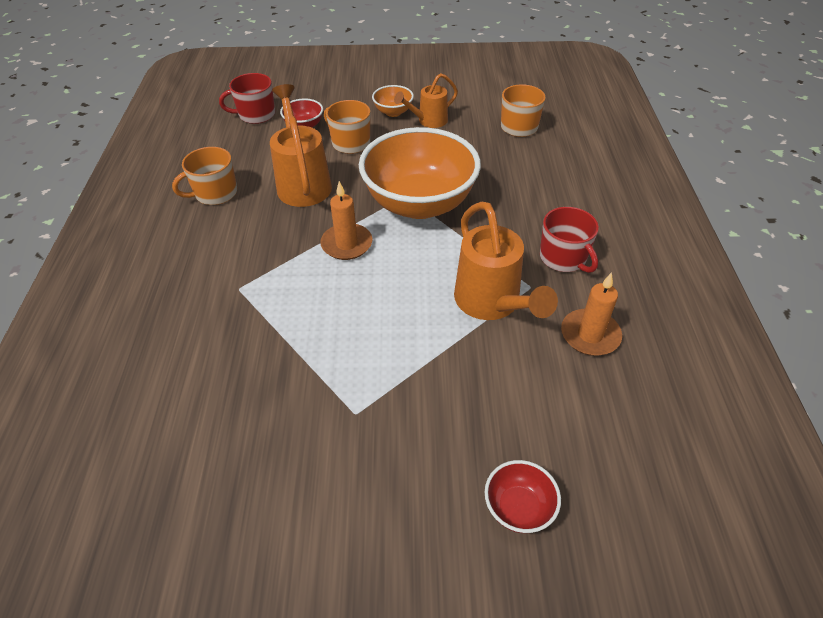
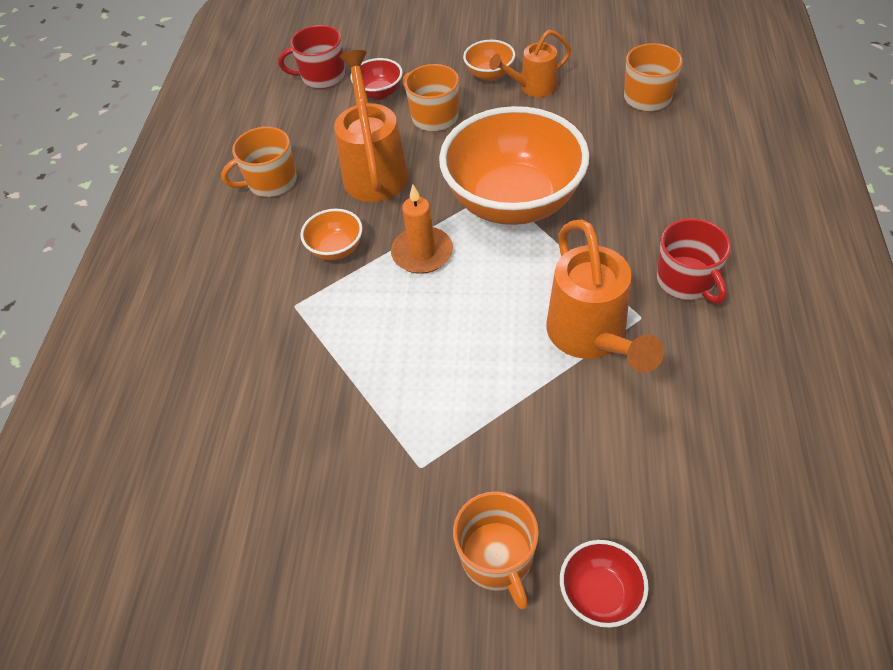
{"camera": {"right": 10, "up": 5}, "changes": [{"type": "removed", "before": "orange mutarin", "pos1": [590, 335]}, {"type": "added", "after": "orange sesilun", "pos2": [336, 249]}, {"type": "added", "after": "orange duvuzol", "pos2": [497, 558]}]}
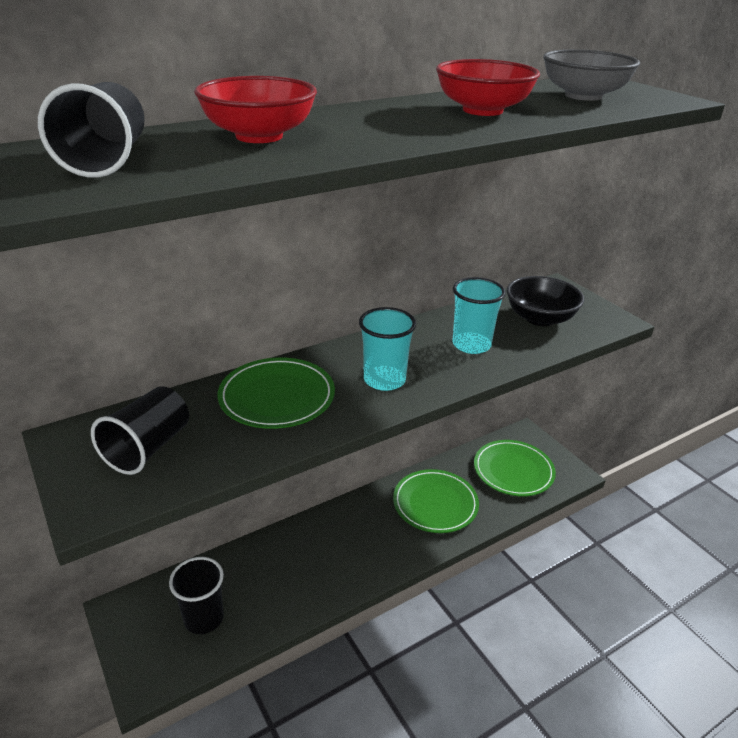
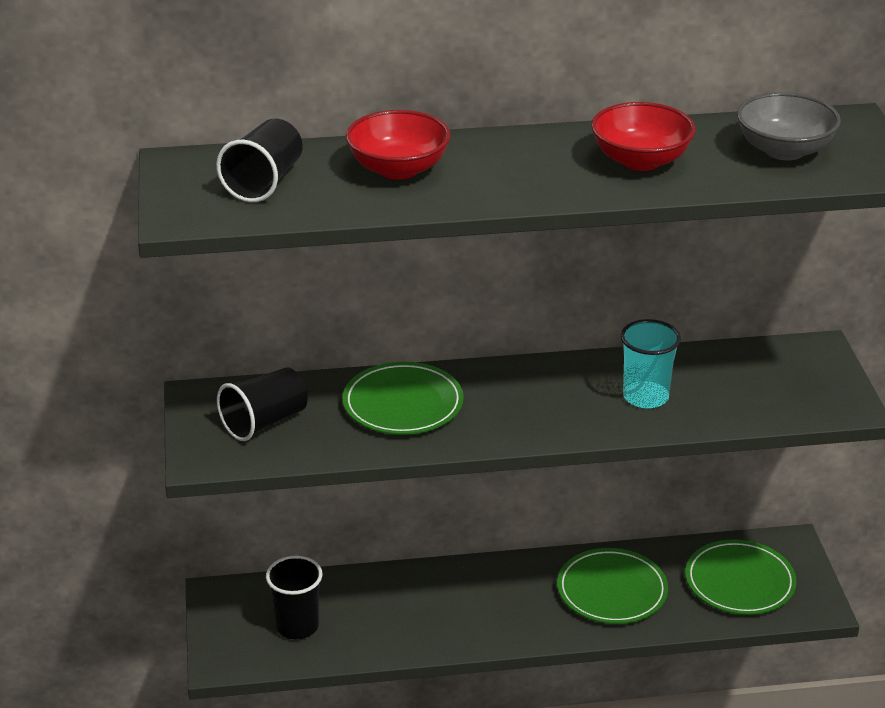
{"camera": {"right": 25, "up": 0}, "changes": [{"type": "removed", "before": "black sesilun", "pos1": [540, 318]}, {"type": "removed", "before": "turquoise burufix", "pos1": [384, 380]}]}
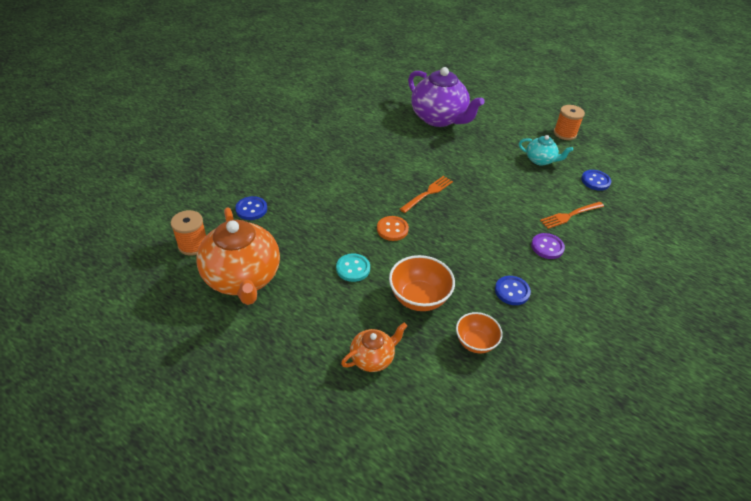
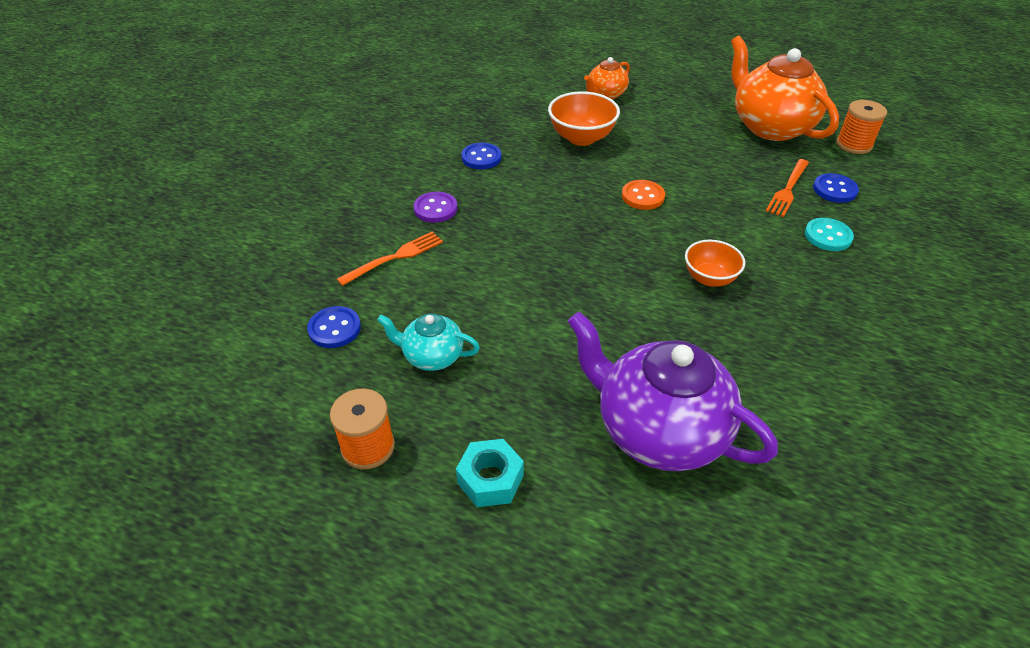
{"camera": {"right": 170, "up": 0}, "changes": [{"type": "moved", "before": "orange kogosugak", "pos1": [428, 193], "pos2": [788, 190]}, {"type": "moved", "before": "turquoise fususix", "pos1": [353, 268], "pos2": [828, 236]}, {"type": "moved", "before": "orange sesilun", "pos1": [475, 342], "pos2": [709, 278]}, {"type": "added", "after": "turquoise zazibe", "pos2": [490, 479]}]}
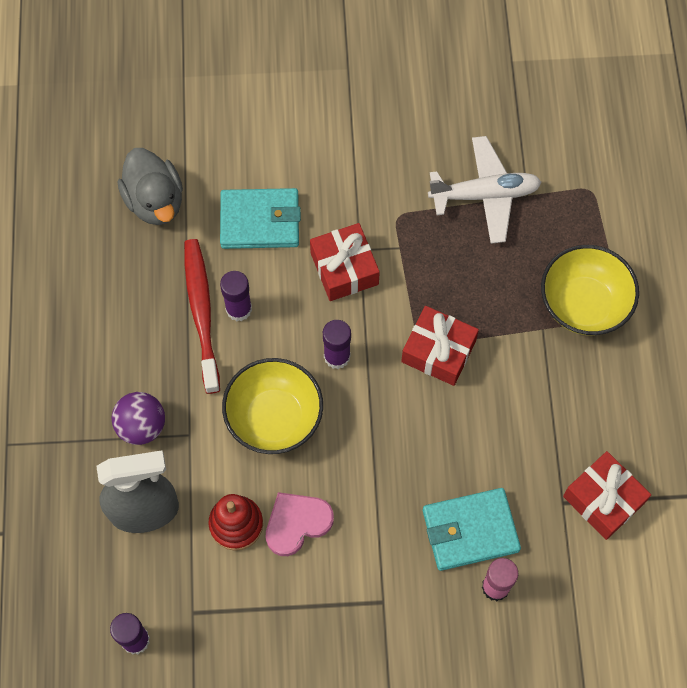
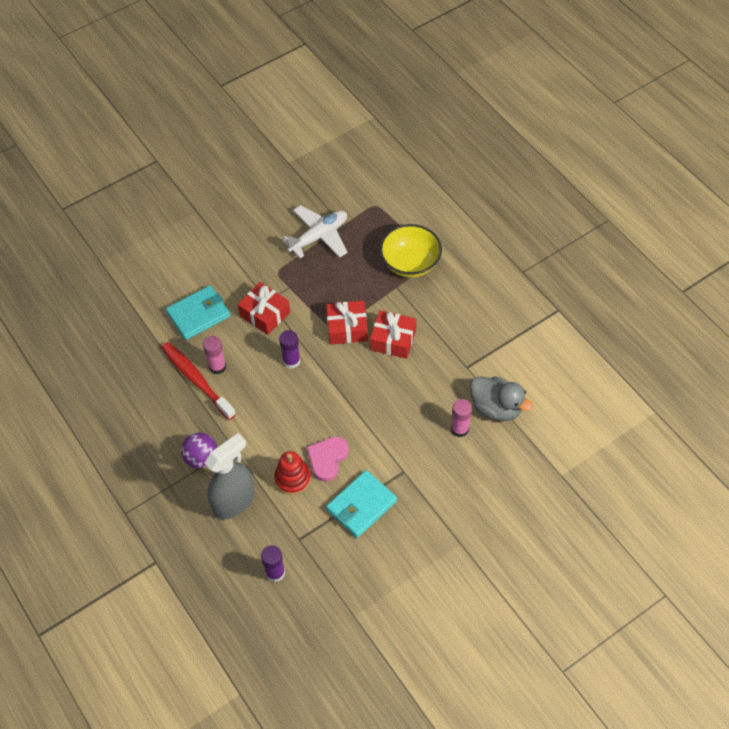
{"camera": {"right": -30, "up": -10}, "changes": [{"type": "moved", "before": "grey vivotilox", "pos1": [155, 201], "pos2": [496, 408]}, {"type": "recoloured", "before": "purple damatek", "after": "pink damatek", "pos1": [239, 309], "pos2": [217, 366]}, {"type": "removed", "before": "yellow sesilun", "pos1": [274, 417]}, {"type": "moved", "before": "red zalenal", "pos1": [603, 500], "pos2": [393, 340]}, {"type": "moved", "before": "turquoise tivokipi", "pos1": [470, 530], "pos2": [361, 505]}]}
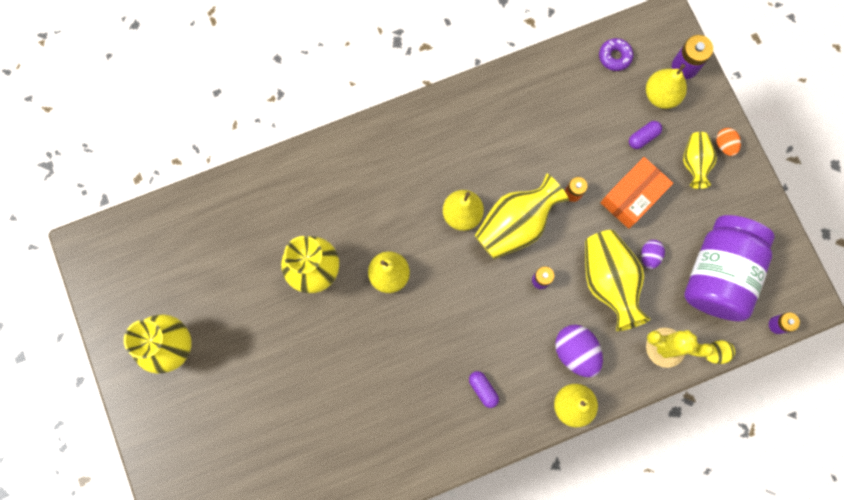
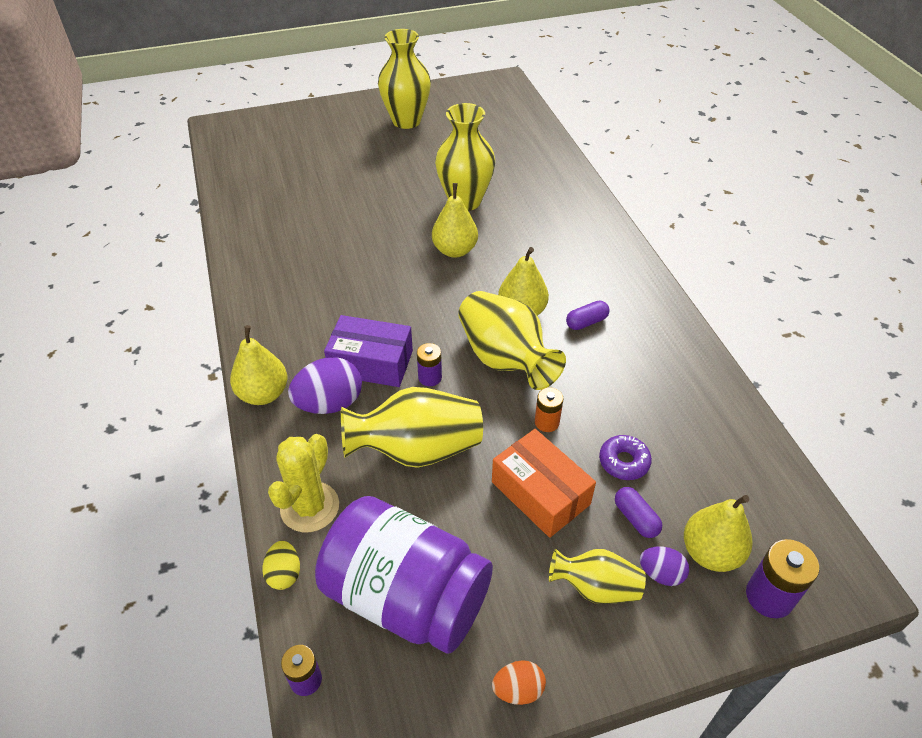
{"camera": {"right": 95, "up": -30}, "changes": [{"type": "moved", "before": "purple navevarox", "pos1": [614, 56], "pos2": [624, 462]}, {"type": "moved", "before": "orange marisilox", "pos1": [724, 145], "pos2": [518, 690]}, {"type": "moved", "before": "purple marisilox", "pos1": [649, 256], "pos2": [661, 574]}, {"type": "moved", "before": "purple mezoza", "pos1": [483, 389], "pos2": [586, 322]}, {"type": "added", "after": "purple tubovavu", "pos2": [371, 363]}]}
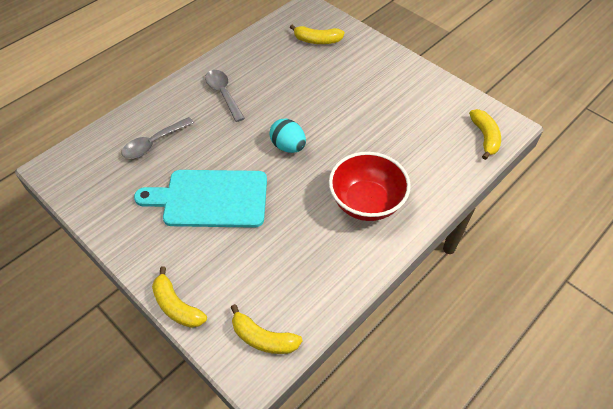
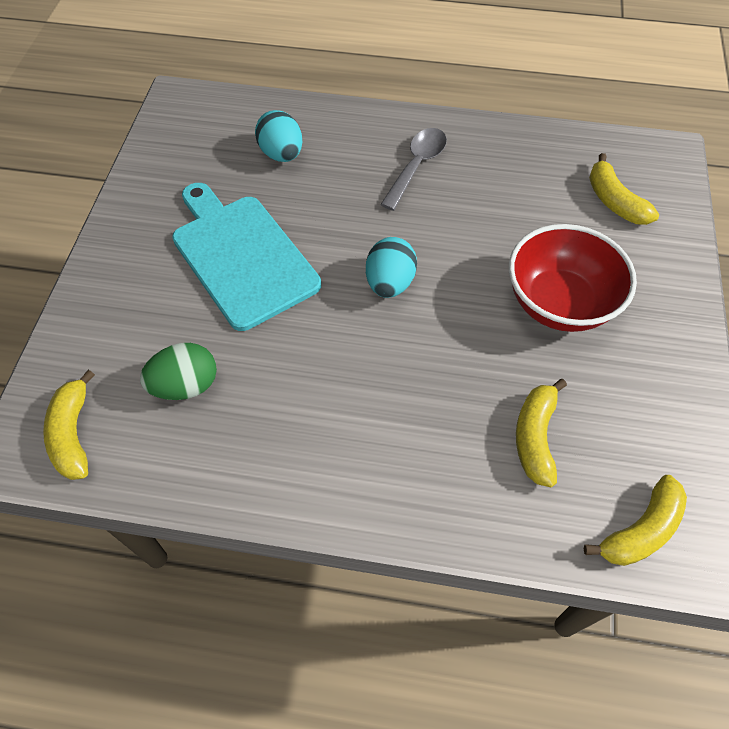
{"camera": {"right": 55, "up": 5}, "changes": [{"type": "replaced", "before": "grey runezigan", "after": "turquoise marisilox", "pos1": [154, 143], "pos2": [281, 154]}, {"type": "moved", "before": "red sesilun", "pos1": [366, 202], "pos2": [559, 303]}, {"type": "moved", "before": "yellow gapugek", "pos1": [176, 306], "pos2": [535, 437]}, {"type": "added", "after": "green marisilox", "pos2": [185, 385]}]}
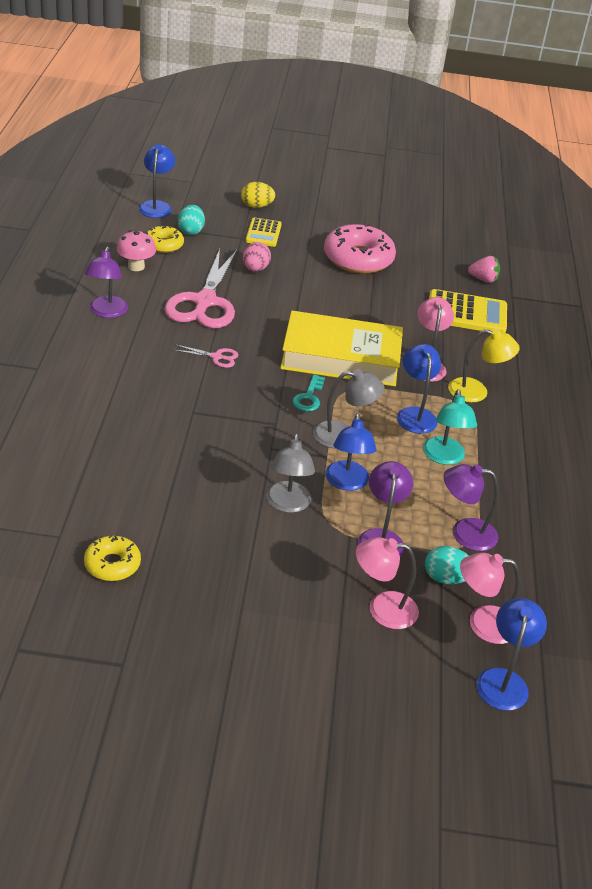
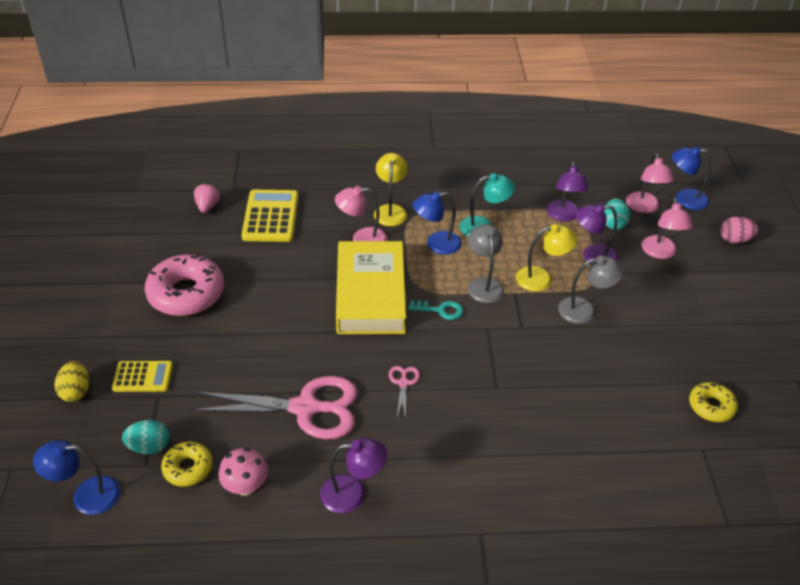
{"camera": {"right": -95, "up": 5}, "changes": [{"type": "moved", "before": "pink marisilox", "pos1": [255, 269], "pos2": [734, 240]}, {"type": "recoloured", "before": "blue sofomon", "after": "yellow sofomon", "pos1": [347, 483], "pos2": [541, 278]}]}
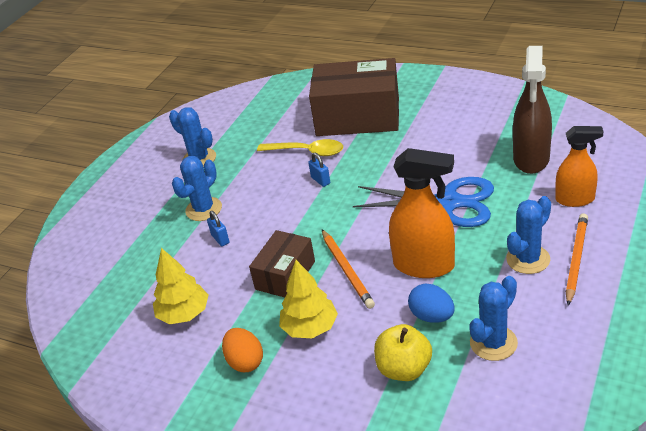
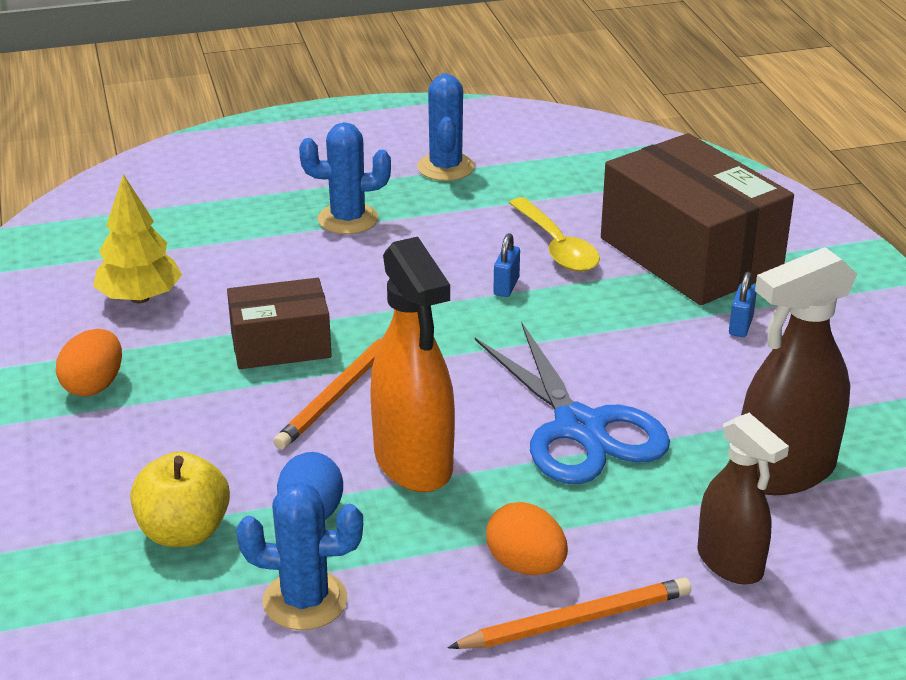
{"camera": {"right": 45, "up": -5}, "changes": [{"type": "recoloured", "before": "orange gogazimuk", "after": "brown gogazimuk", "pos1": [575, 199], "pos2": [730, 563]}, {"type": "replaced", "before": "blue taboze", "after": "orange marisilox", "pos1": [528, 259], "pos2": [526, 565]}, {"type": "moved", "before": "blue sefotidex", "pos1": [220, 239], "pos2": [740, 326]}, {"type": "removed", "before": "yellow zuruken", "pos1": [310, 328]}]}
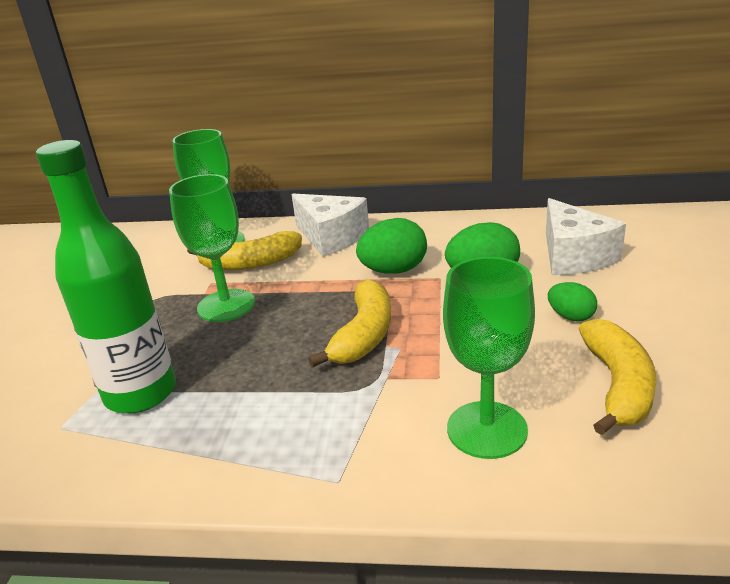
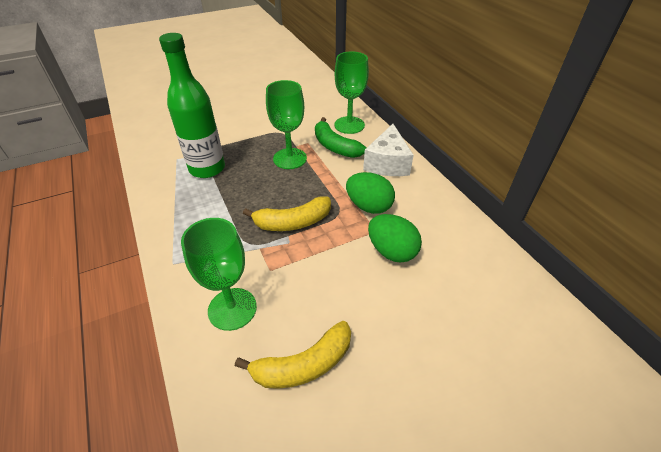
{"camera": {"right": 55, "up": 15}, "changes": [{"type": "removed", "before": "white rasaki", "pos1": [573, 256]}, {"type": "recoloured", "before": "yellow gapugek", "after": "green gapugek", "pos1": [250, 263], "pos2": [335, 146]}, {"type": "removed", "before": "green marisilox", "pos1": [570, 316]}]}
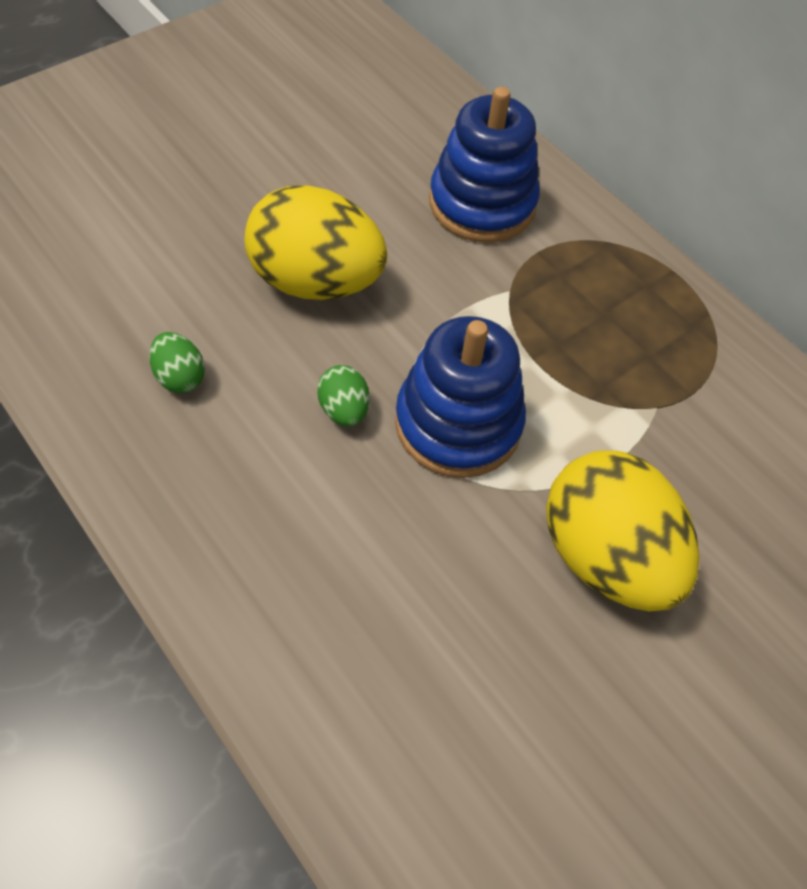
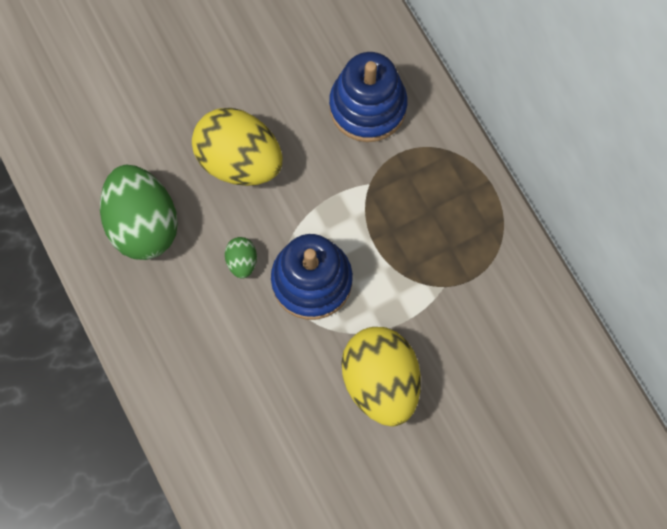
{"camera": {"right": 15, "up": 15}, "changes": [{"type": "resized", "before": "green marisilox", "pos1": [180, 377], "pos2": [143, 224], "scale": 2.28}]}
